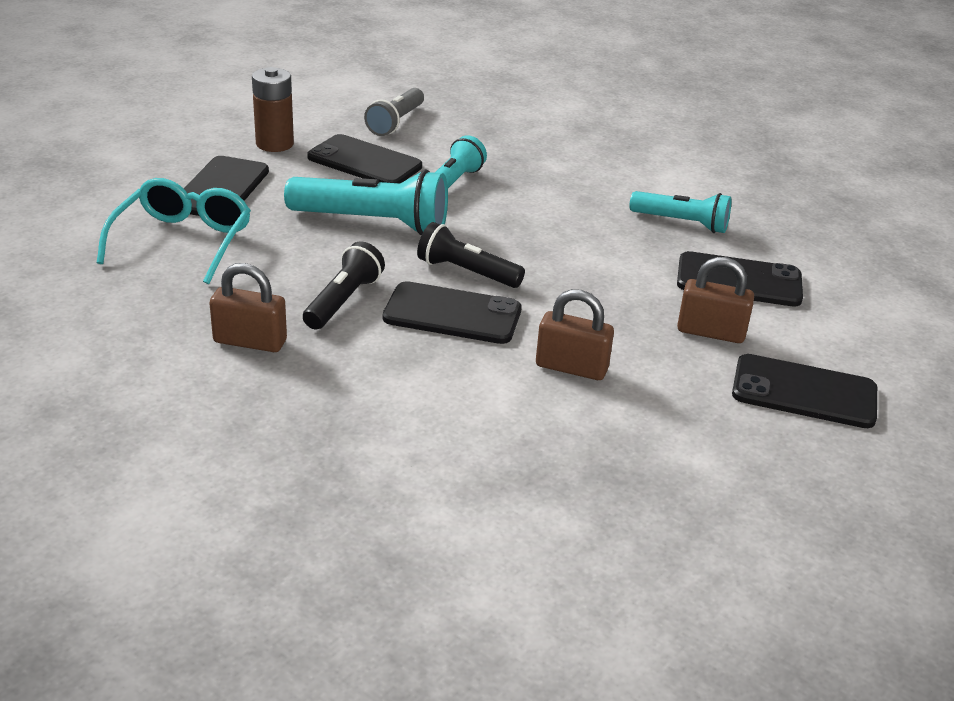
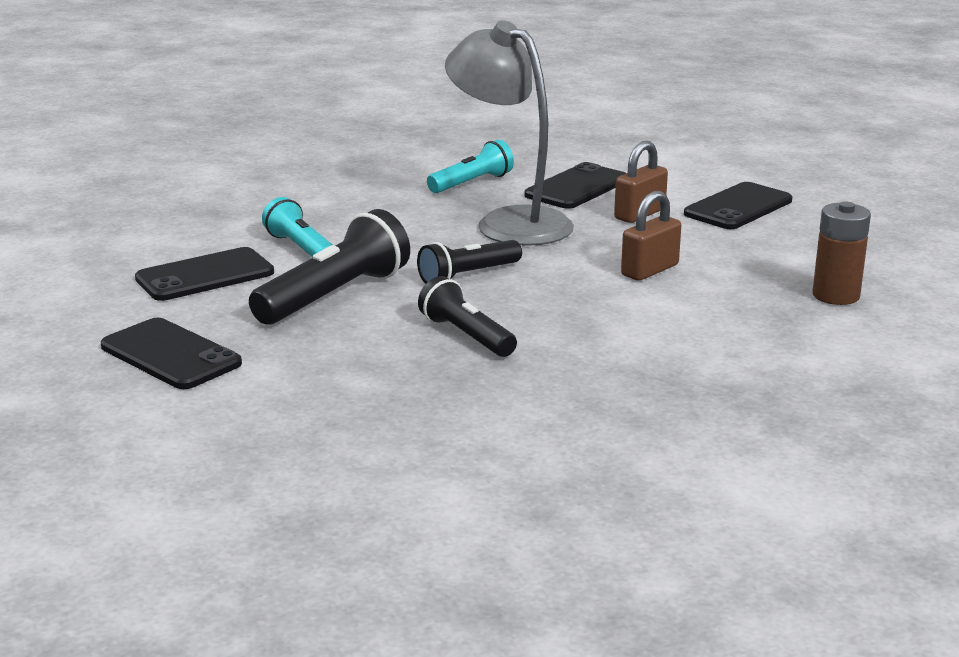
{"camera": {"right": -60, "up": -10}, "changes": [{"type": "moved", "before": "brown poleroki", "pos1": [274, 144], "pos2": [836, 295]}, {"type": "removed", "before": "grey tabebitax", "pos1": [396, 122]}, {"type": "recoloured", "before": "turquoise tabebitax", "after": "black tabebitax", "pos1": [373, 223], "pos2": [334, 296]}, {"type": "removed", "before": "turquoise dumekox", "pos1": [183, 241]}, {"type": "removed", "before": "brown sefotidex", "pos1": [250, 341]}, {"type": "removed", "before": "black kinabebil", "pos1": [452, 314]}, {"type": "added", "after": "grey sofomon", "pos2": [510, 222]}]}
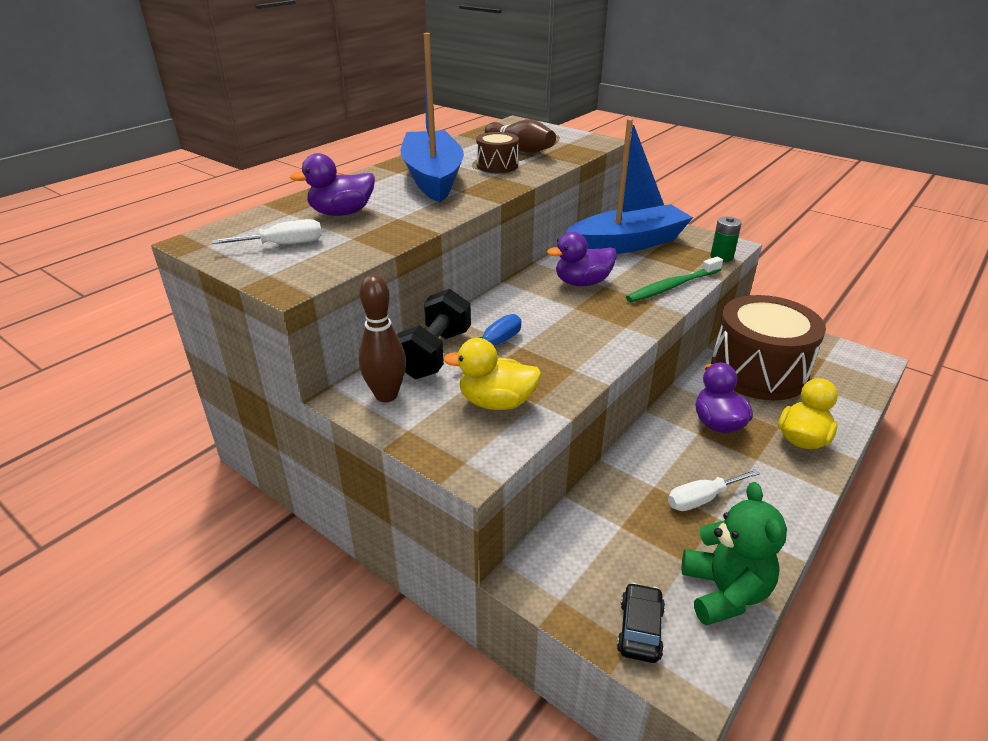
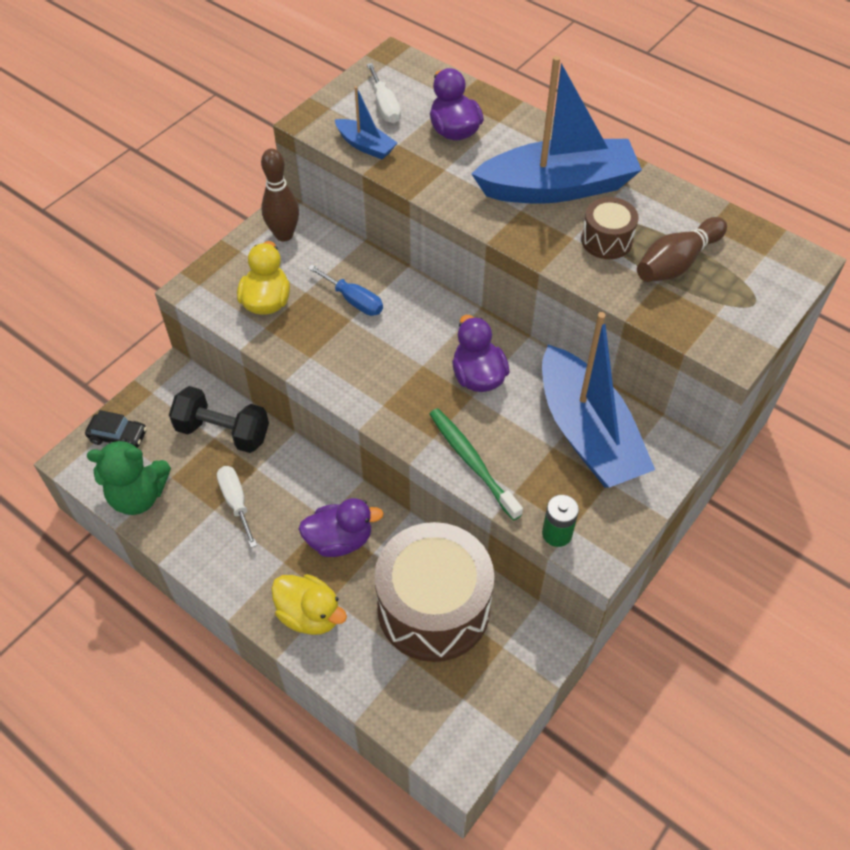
{"camera": {"right": 90, "up": 20}, "changes": [{"type": "moved", "before": "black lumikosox", "pos1": [434, 354], "pos2": [223, 432]}, {"type": "added", "after": "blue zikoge", "pos2": [365, 146]}]}
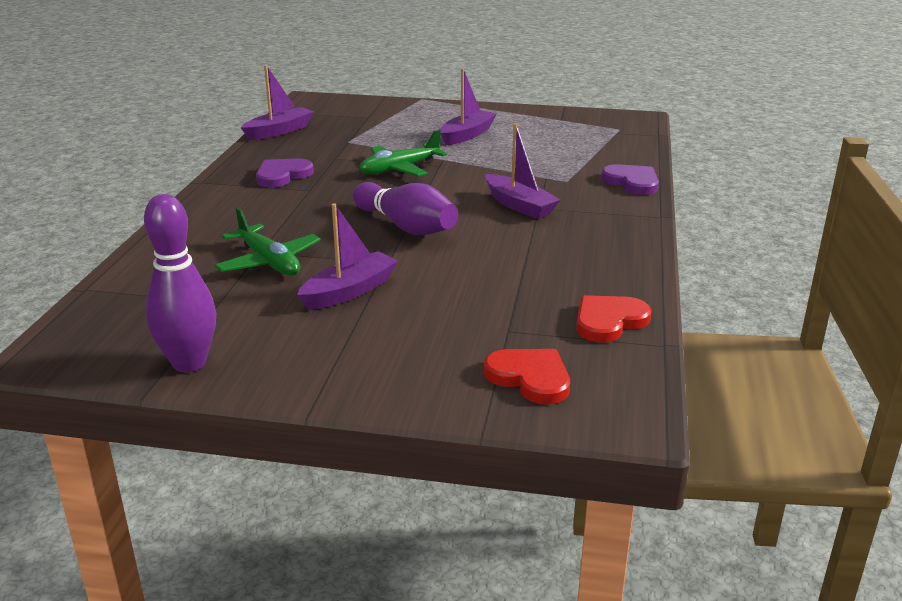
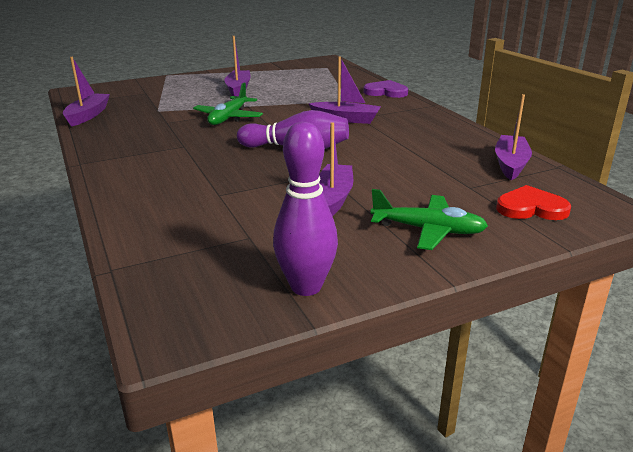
{"camera": {"right": -35, "up": 0}, "changes": [{"type": "removed", "before": "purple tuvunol", "pos1": [282, 175]}, {"type": "moved", "before": "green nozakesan", "pos1": [269, 262], "pos2": [428, 230]}, {"type": "replaced", "before": "red tuvunol", "after": "purple zikoge", "pos1": [609, 321], "pos2": [510, 164]}]}
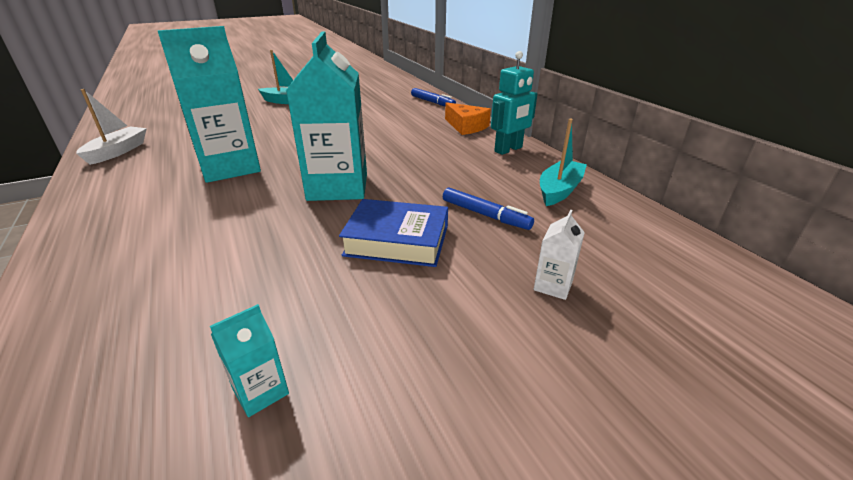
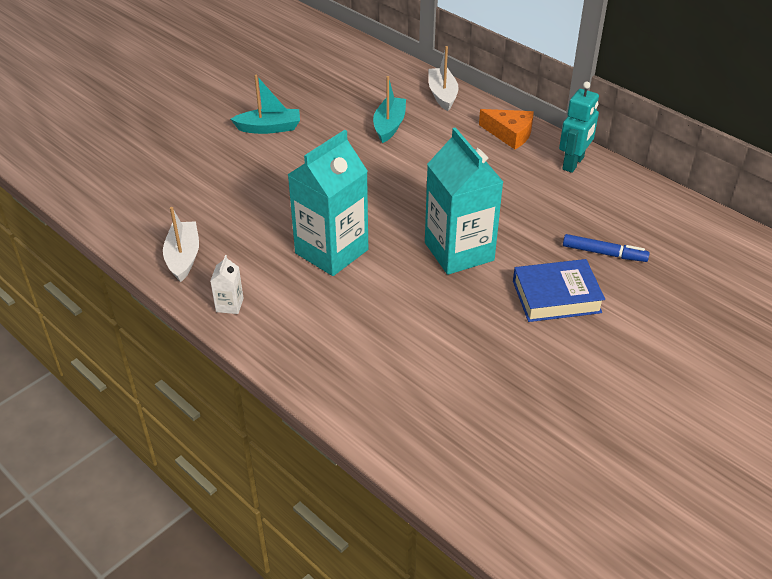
{"camera": {"right": -20, "up": 10}, "changes": [{"type": "replaced", "before": "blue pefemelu", "after": "white zikoge", "pos1": [432, 102], "pos2": [442, 95]}, {"type": "moved", "before": "turquoise zikoge", "pos1": [559, 190], "pos2": [389, 125]}, {"type": "moved", "before": "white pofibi", "pos1": [553, 286], "pos2": [229, 305]}, {"type": "removed", "before": "turquoise pofibi", "pos1": [260, 391]}]}
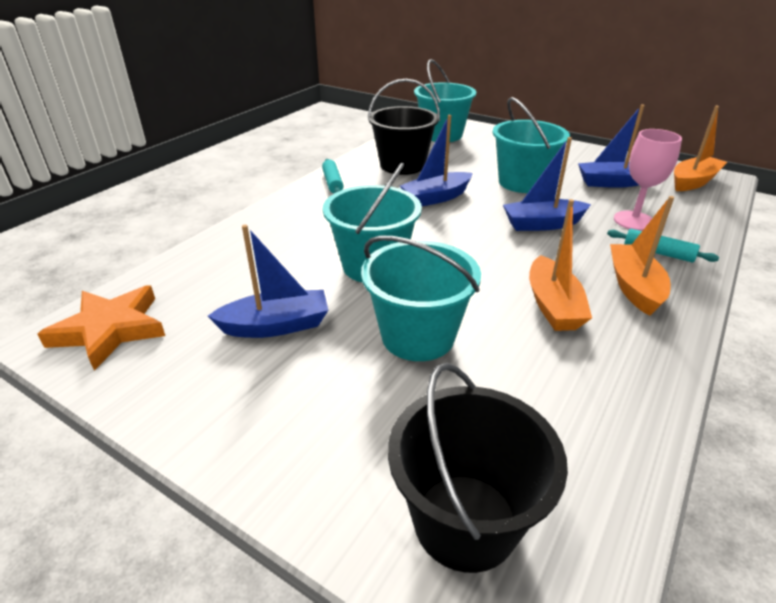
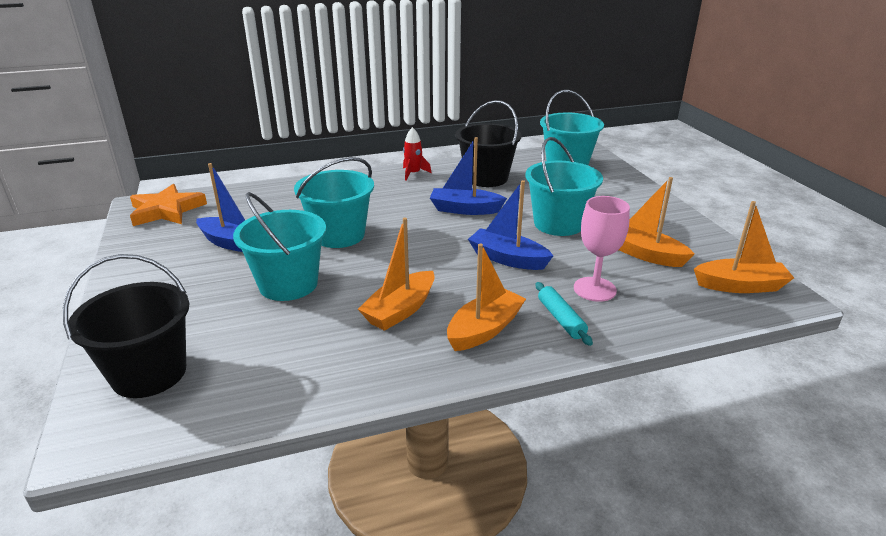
{"camera": {"right": 40, "up": -5}, "changes": [{"type": "recoloured", "before": "blue zikoge", "after": "orange zikoge", "pos1": [612, 183], "pos2": [644, 254]}, {"type": "replaced", "before": "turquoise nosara", "after": "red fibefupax", "pos1": [332, 182], "pos2": [413, 173]}]}
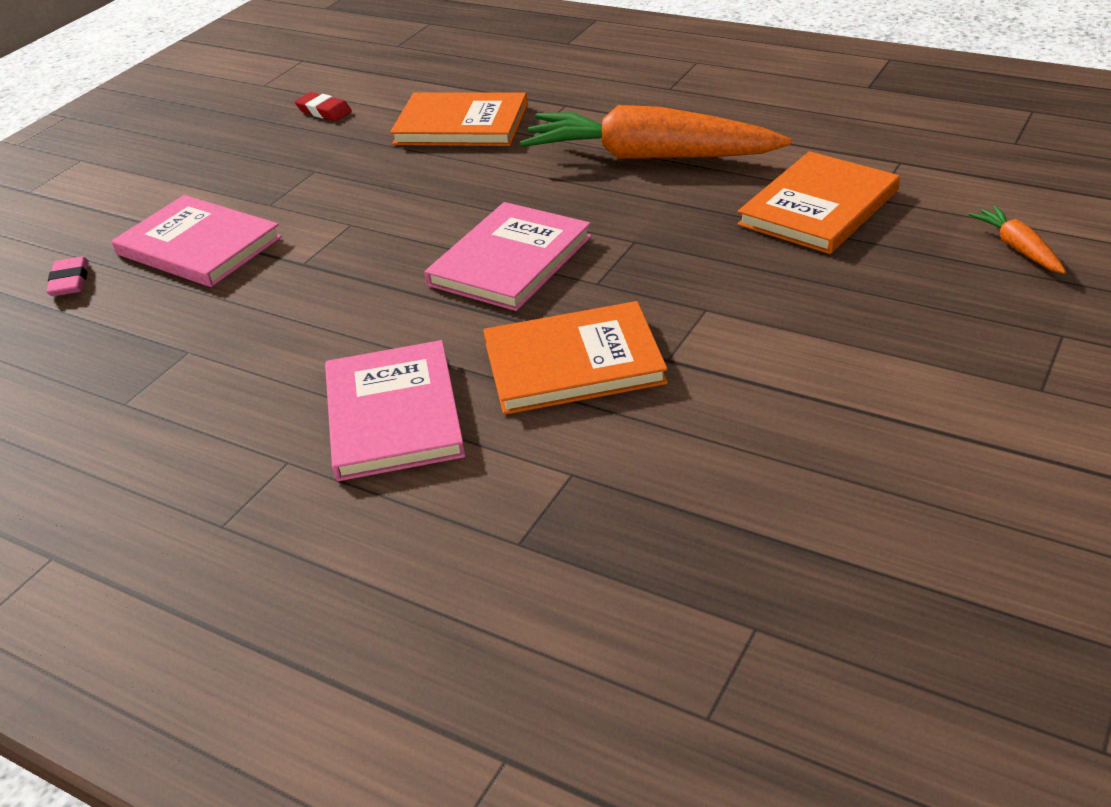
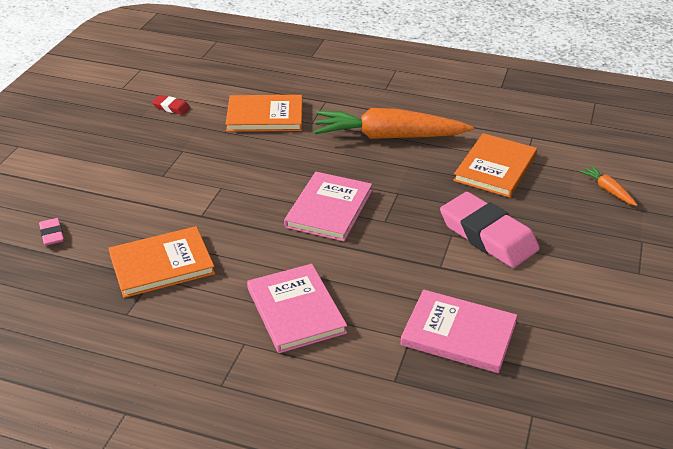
{"camera": {"right": -15, "up": 0}, "changes": [{"type": "moved", "before": "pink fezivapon", "pos1": [198, 246], "pos2": [458, 334]}, {"type": "moved", "before": "orange fezivapon", "pos1": [573, 363], "pos2": [162, 264]}, {"type": "added", "after": "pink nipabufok", "pos2": [488, 235]}]}
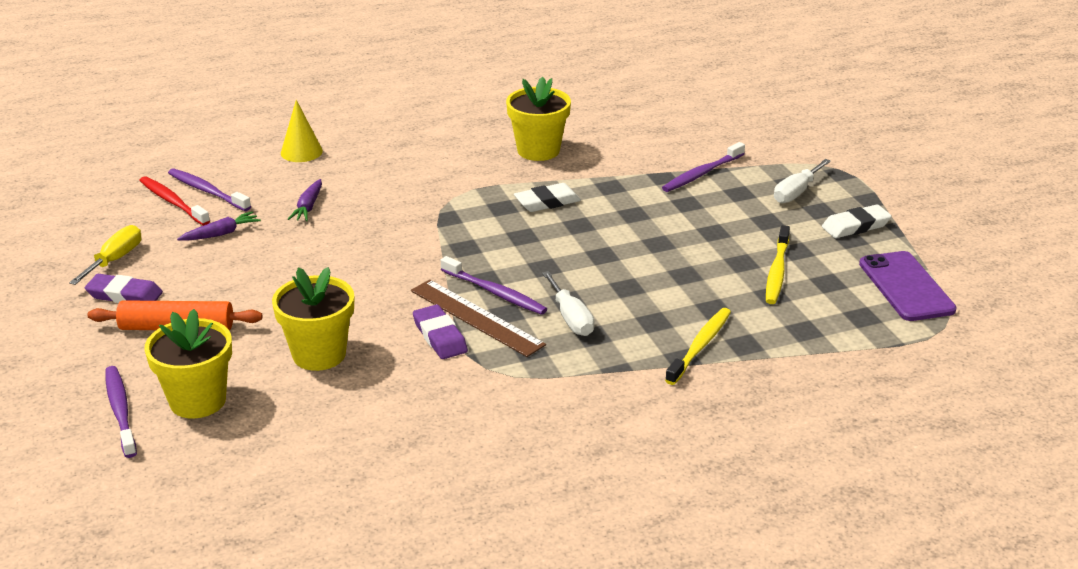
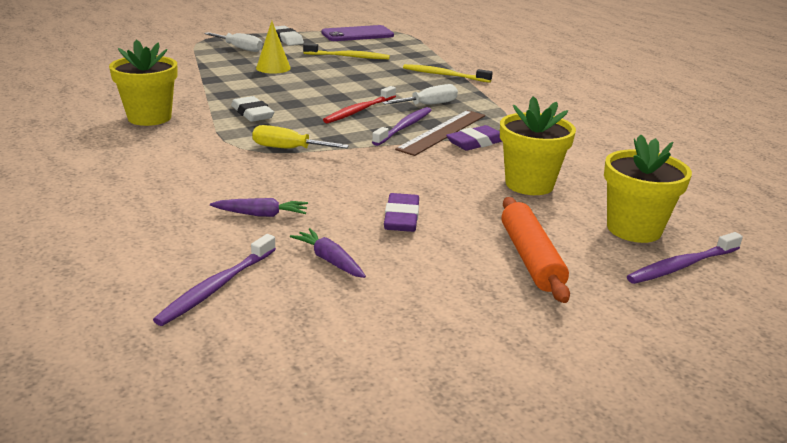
{"camera": {"right": -100, "up": -5}, "changes": [{"type": "moved", "before": "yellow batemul", "pos1": [301, 152], "pos2": [273, 68]}, {"type": "removed", "before": "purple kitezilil", "pos1": [701, 174]}, {"type": "moved", "before": "red kitezilil", "pos1": [172, 202], "pos2": [359, 111]}, {"type": "moved", "before": "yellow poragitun", "pos1": [115, 260], "pos2": [288, 149]}, {"type": "moved", "before": "purple nipabufok", "pos1": [124, 295], "pos2": [401, 217]}]}
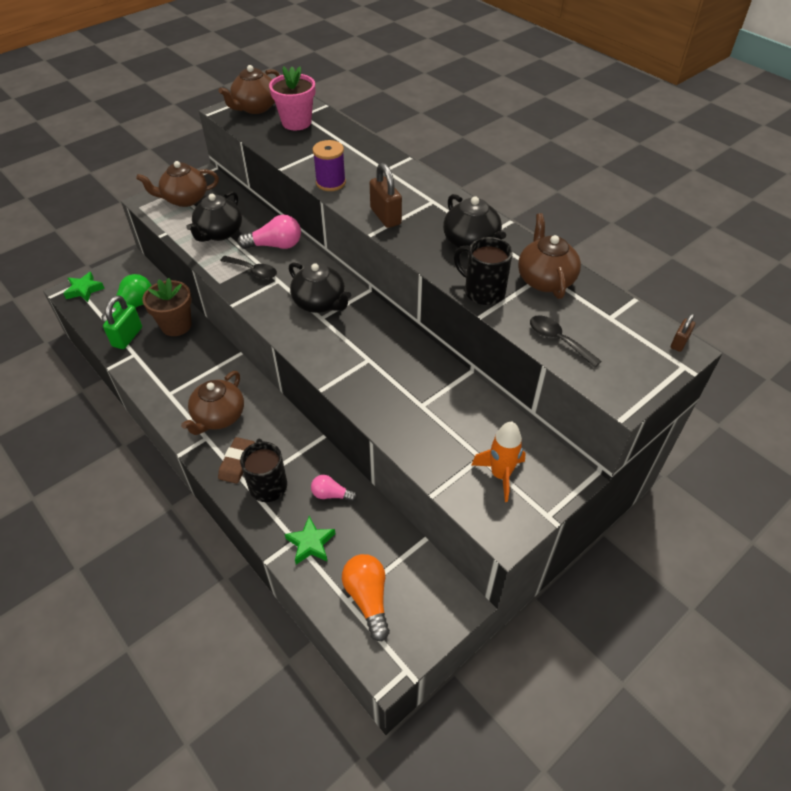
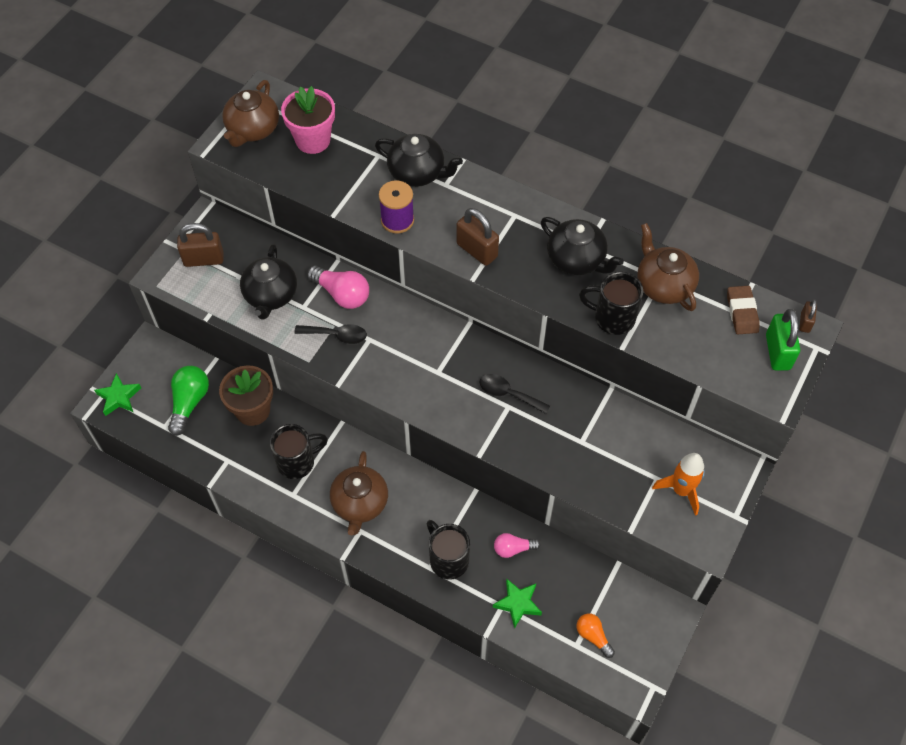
{"camera": {"right": -20, "up": 10}, "changes": [{"type": "replaced", "before": "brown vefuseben", "after": "brown sefotidex", "pos1": [185, 199], "pos2": [203, 259]}, {"type": "turned", "before": "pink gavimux", "pos1": [275, 245], "pos2": [342, 294], "turn": 60}, {"type": "moved", "before": "black vefuseben", "pos1": [320, 303], "pos2": [417, 173]}, {"type": "moved", "before": "green sefotidex", "pos1": [127, 337], "pos2": [777, 352]}, {"type": "moved", "before": "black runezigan", "pos1": [558, 340], "pos2": [508, 394]}, {"type": "moved", "before": "brown nipabufok", "pos1": [237, 462], "pos2": [742, 312]}, {"type": "resized", "before": "orange gavimux", "pos1": [368, 598], "pos2": [593, 636], "scale": 0.62}, {"type": "added", "after": "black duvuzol", "pos2": [297, 462]}]}
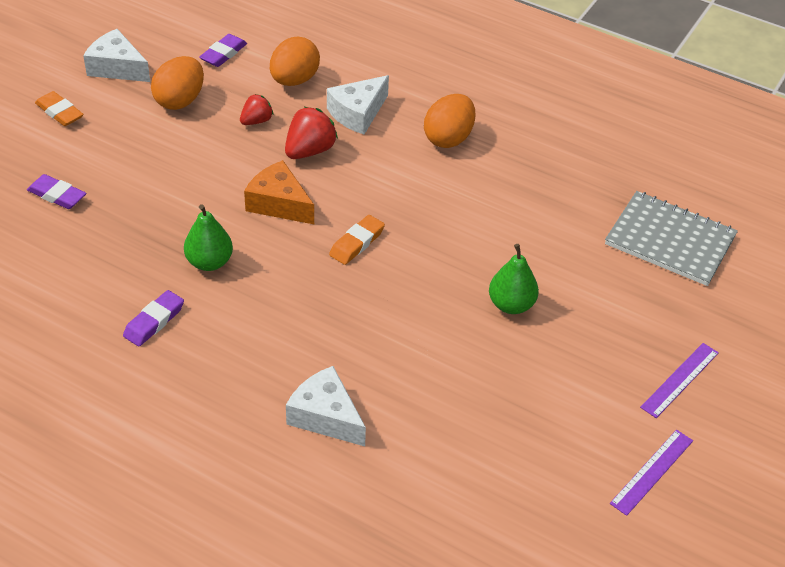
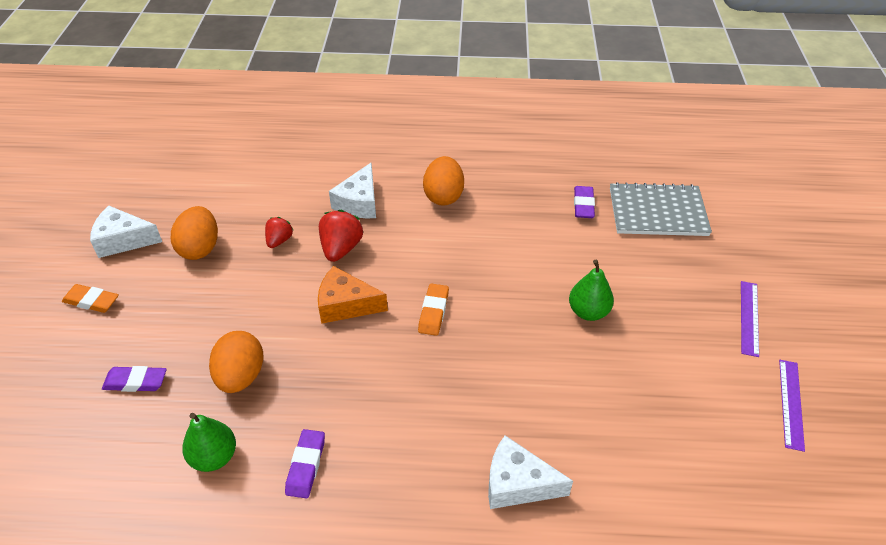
{"camera": {"right": -25, "up": 0}, "changes": [{"type": "moved", "before": "purple nipabufok", "pos1": [223, 54], "pos2": [583, 205]}, {"type": "moved", "before": "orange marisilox", "pos1": [294, 80], "pos2": [241, 376]}, {"type": "moved", "before": "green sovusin", "pos1": [209, 262], "pos2": [214, 457]}]}
